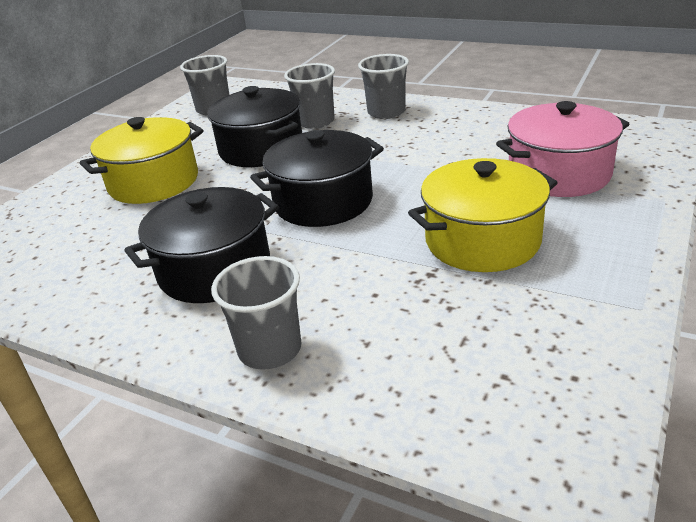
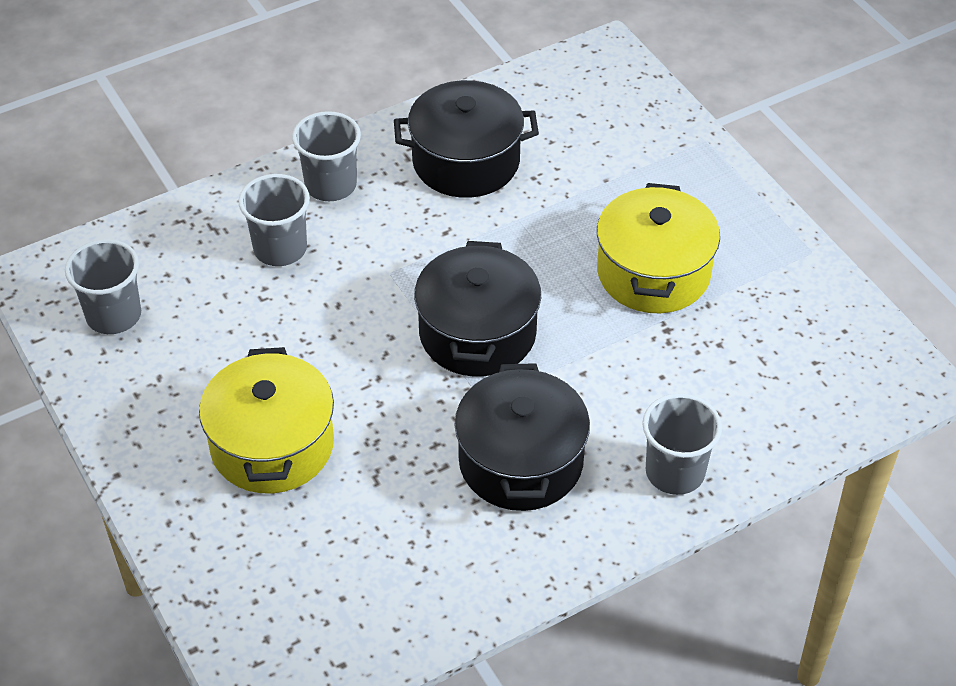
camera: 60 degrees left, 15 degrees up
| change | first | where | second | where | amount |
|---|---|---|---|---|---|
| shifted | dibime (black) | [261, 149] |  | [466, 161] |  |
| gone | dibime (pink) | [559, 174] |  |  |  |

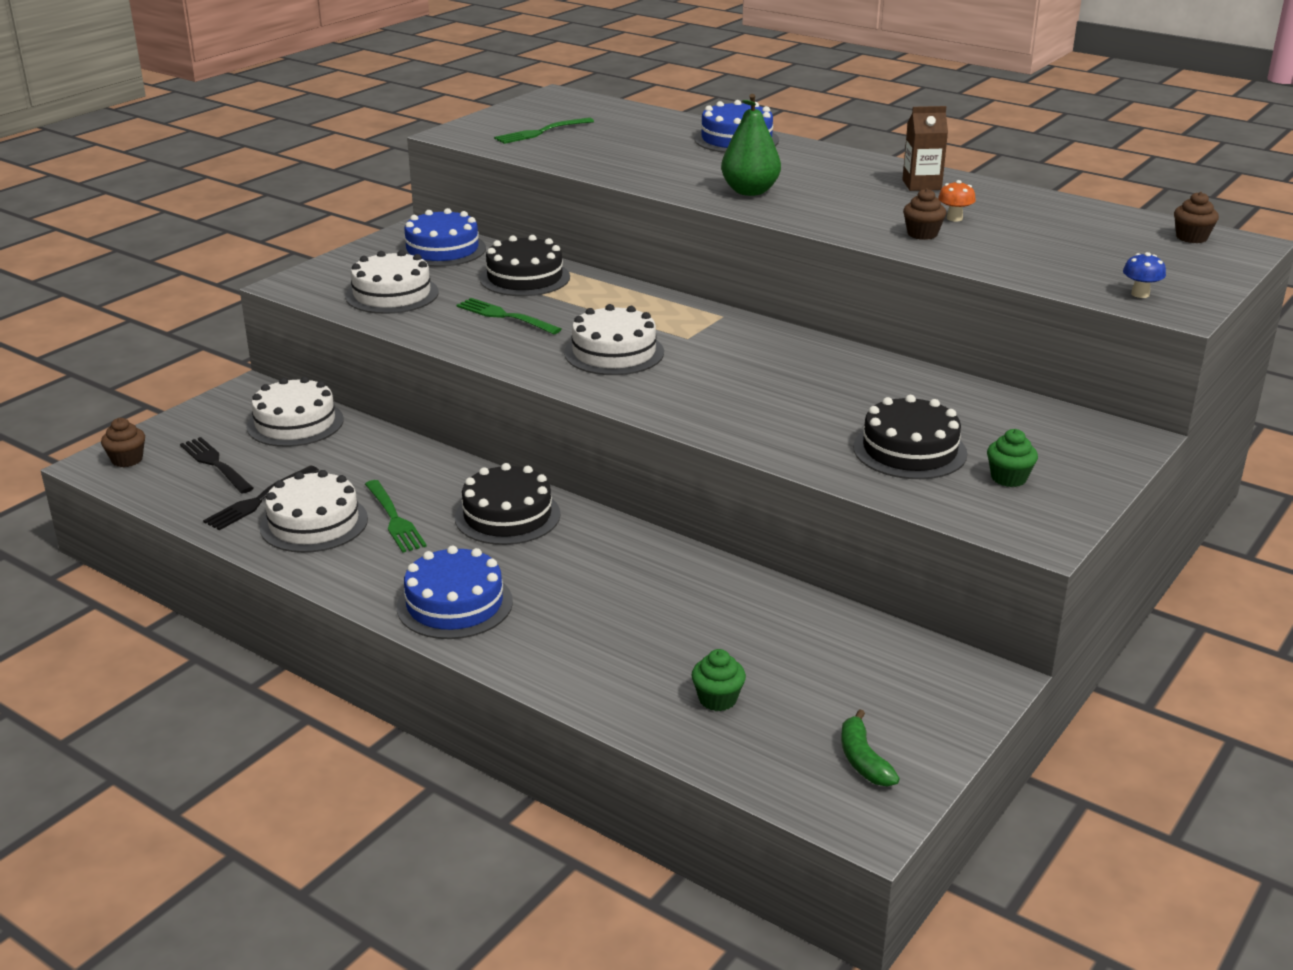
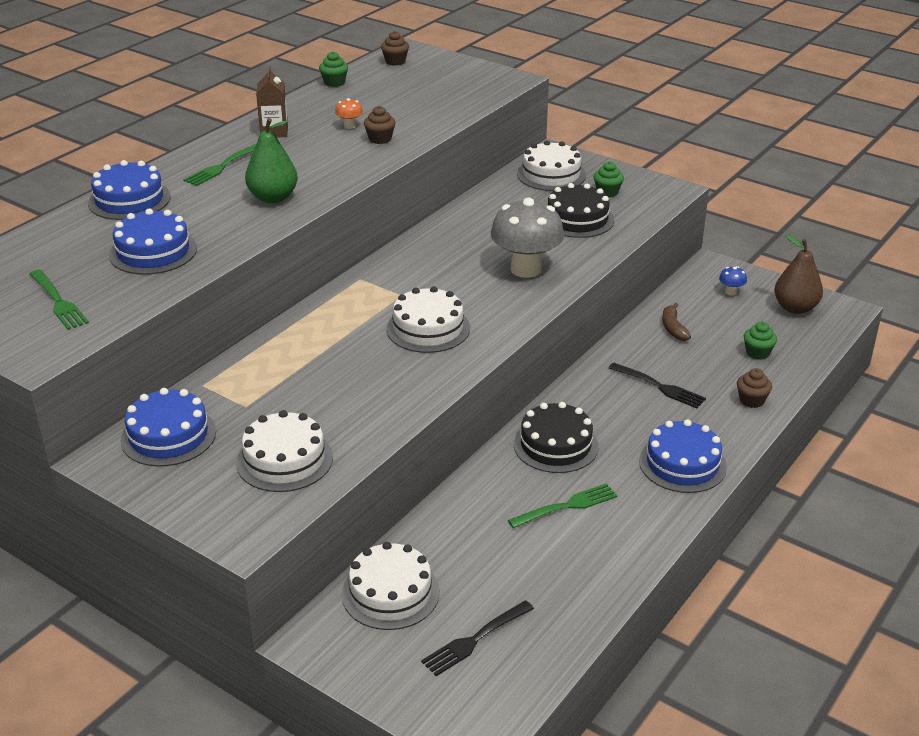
camera: 90 degrees left, 5 degrees up
| change | first | where | second | where | amount |
|---|---|---|---|---|---|
| gone | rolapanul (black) | [525, 278] |  |  |  |
| shifted | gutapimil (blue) | [1140, 294] |  | [731, 292] |  |
| shifted | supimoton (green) | [505, 316] |  | [222, 166] |  |
| shifted | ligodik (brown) | [127, 460] |  | [751, 400] |  |
| shifted | supimoton (black) | [259, 500] |  | [659, 387] |  |
| shifted | rolapanul (white) | [314, 523] |  | [551, 174] |  |
| swapped | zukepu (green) | [863, 760] | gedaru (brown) | [795, 308] |  |
| new |  |  | ligodik (green) | [334, 82] |  |
| new |  |  | gutapimil (grey) | [526, 269] |  |
| new |  |  | rolapanul (blue) | [153, 251] |  |
| new |  |  | zukepu (brown) | [673, 328] |  |

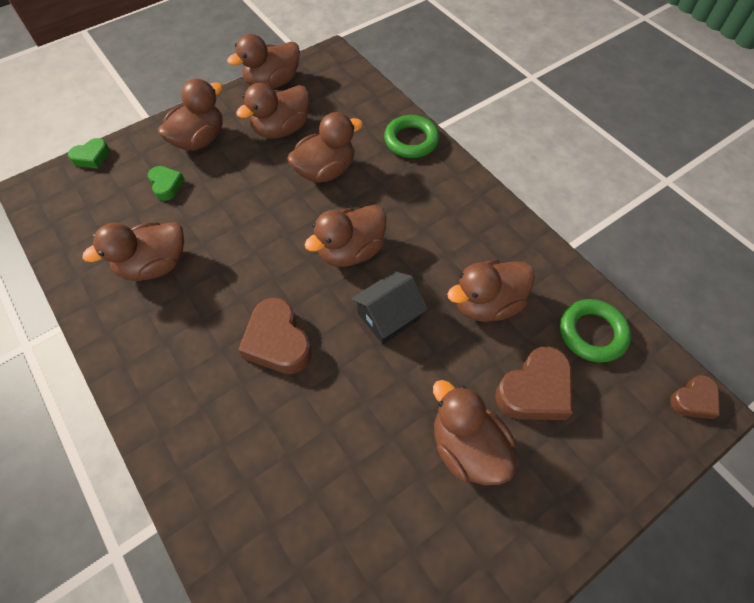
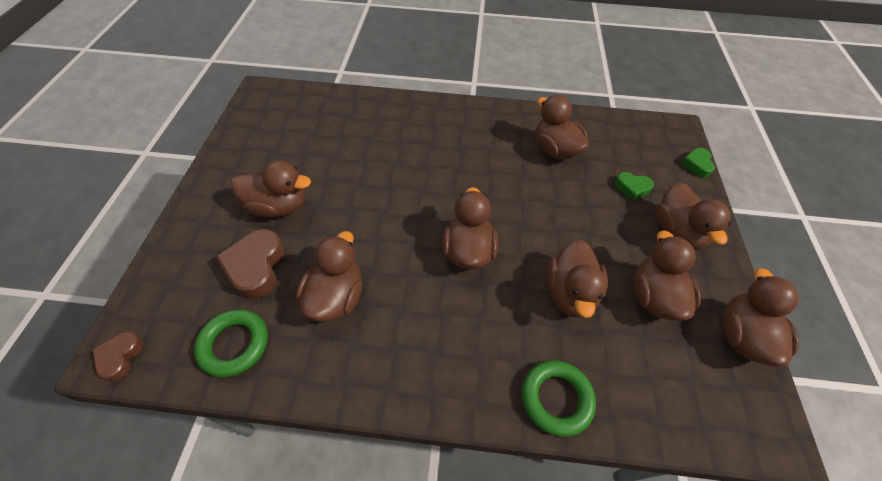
camera: 130 degrees right, 5 degrees down
| change | first | where | second | where | amount |
|---|---|---|---|---|---|
| rotated | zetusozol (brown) | [154, 265] |  | [555, 150] | 45 degrees counterclockwise |
| gone | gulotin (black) | [388, 316] |  |  |  |
| gone | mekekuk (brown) | [278, 341] |  |  |  |

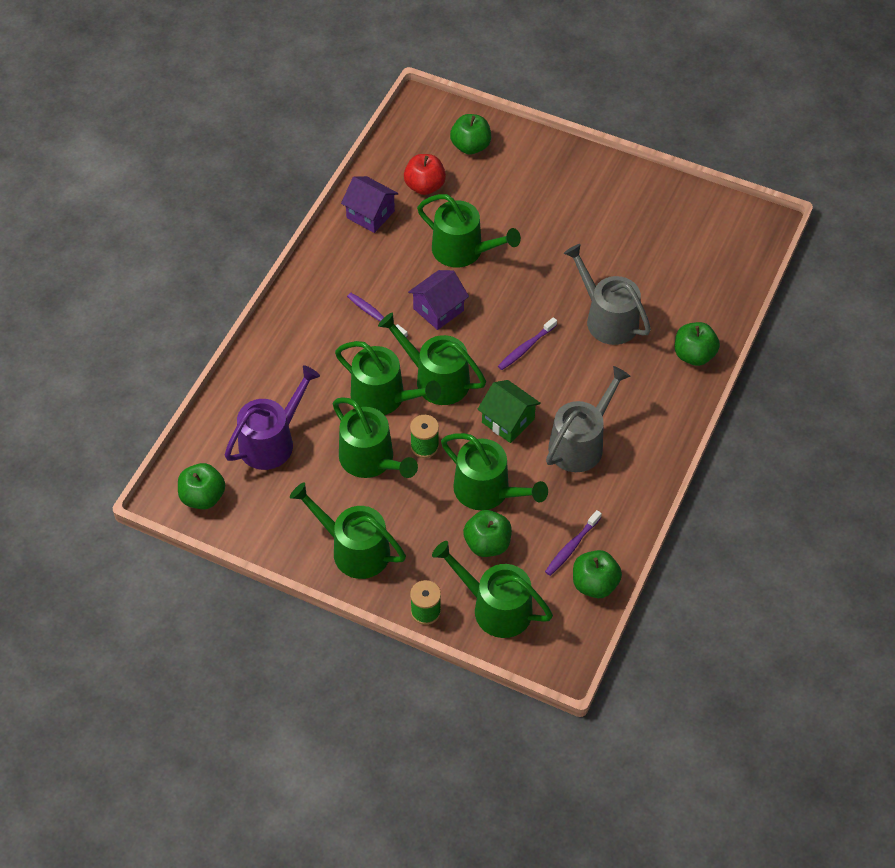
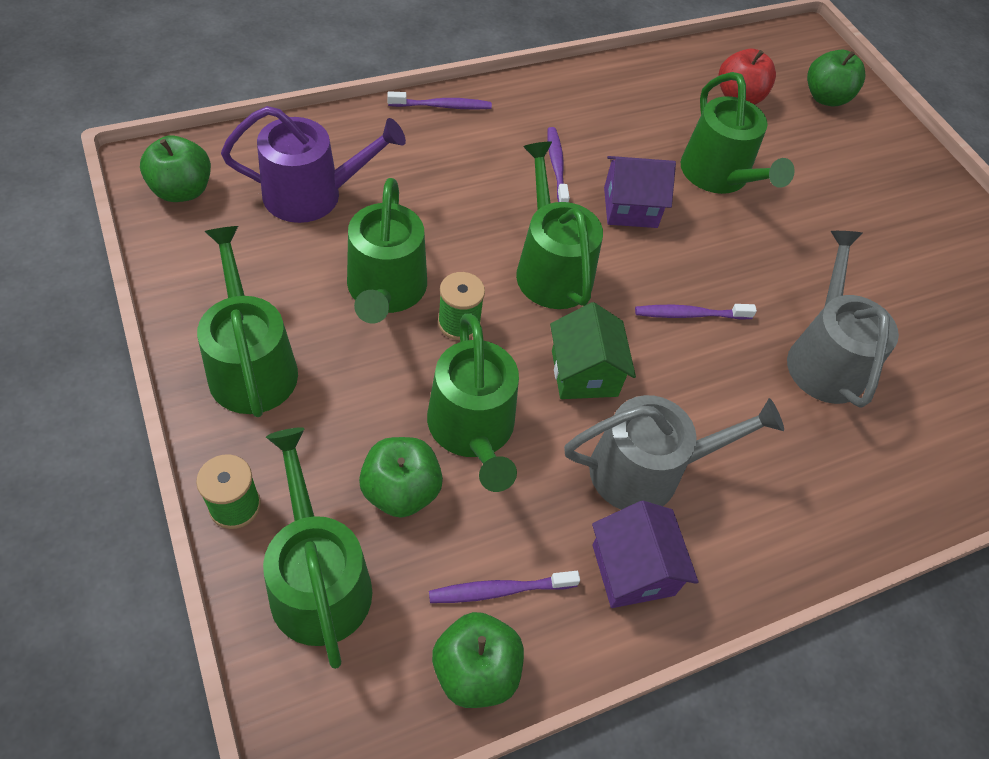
camera: 35 degrees right, 0 degrees up
| change | first | where | second | where | amount |
|---|---|---|---|---|---|
| shifted | gulotin (purple) | [370, 214] |  | [633, 570] |  |
| gone | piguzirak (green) | [693, 355] |  |  |  |
| gone | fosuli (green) | [383, 397] |  |  |  |
| new |  |  | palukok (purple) | [442, 106] |  |

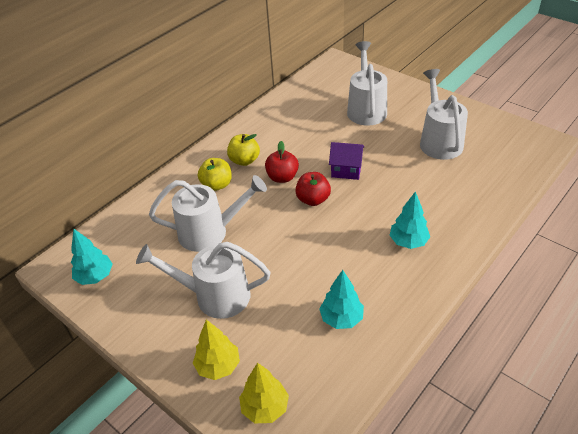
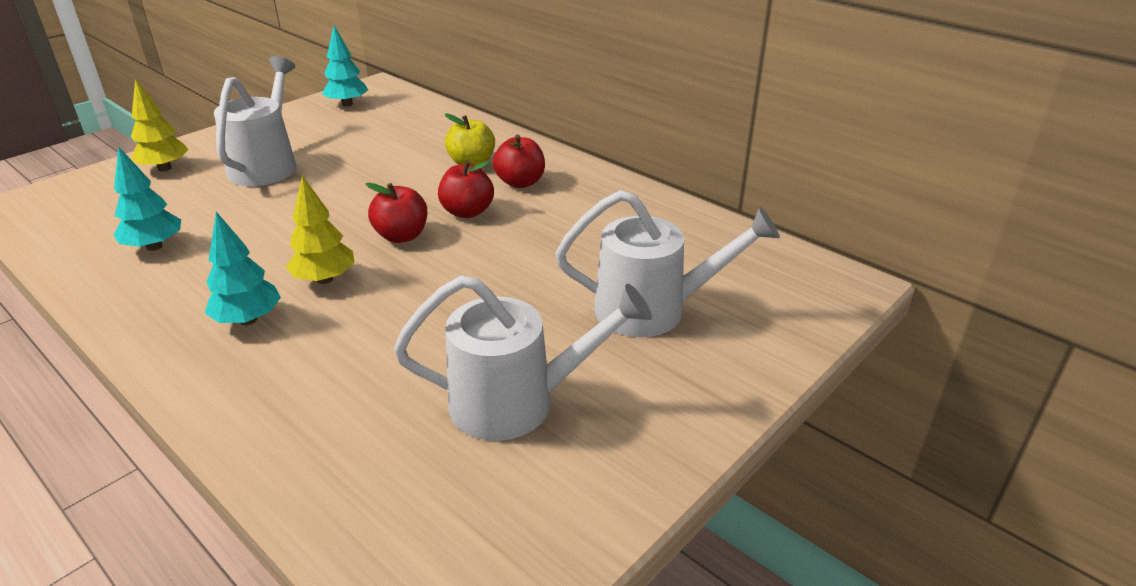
camera: 90 degrees right, 10 degrees down
| change | first | where | second | where | amount |
|---|---|---|---|---|---|
| repainted | piguzirak (yellow) | [244, 160] | piguzirak (red) | [520, 182] |  |
| gone | gulotin (purple) | [346, 170] |  |  |  |
| gone | fosuli (white) | [210, 232] |  |  |  |
| shifted | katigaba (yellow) | [265, 407] |  | [325, 279] |  |

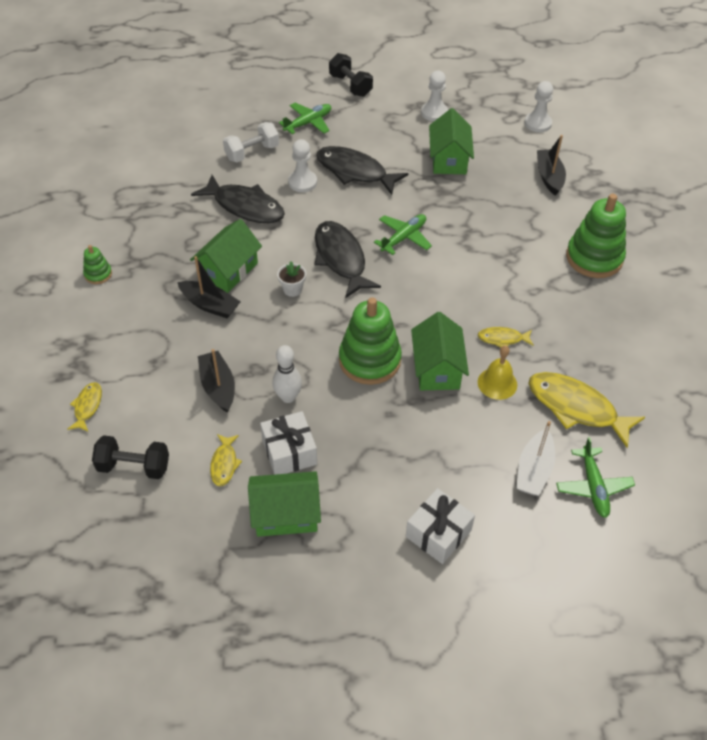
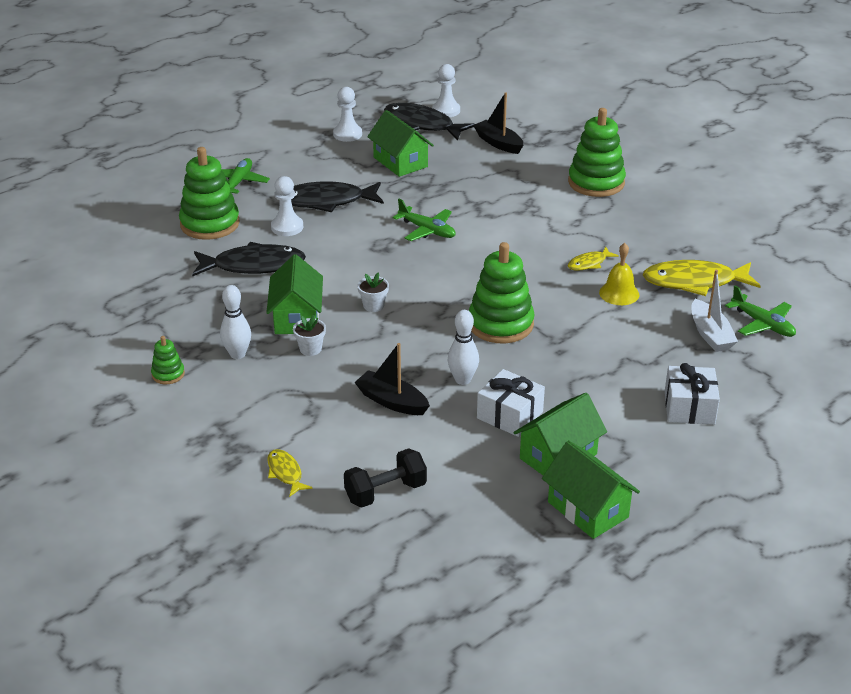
camera: 35 degrees left, 15 degrees down
| change | first | where | second | where | amount |
|---|---|---|---|---|---|
| gone | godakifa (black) | [350, 85] |  |  |  |
| swapped | godakifa (white) | [252, 152] | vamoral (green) | [210, 224] |  |
| rotated | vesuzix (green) | [404, 237] |  | [427, 230] | 120 degrees clockwise |
| shifted | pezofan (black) | [341, 259] |  | [422, 124] |  |
| swapped | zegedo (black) | [210, 305] | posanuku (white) | [310, 349] |  |
| shifted | gulotin (green) | [437, 368] |  | [588, 509] |  |
| gone | pezofan (yellow) | [224, 464] |  |  |  |
| new |  |  | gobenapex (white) | [237, 354] |  |

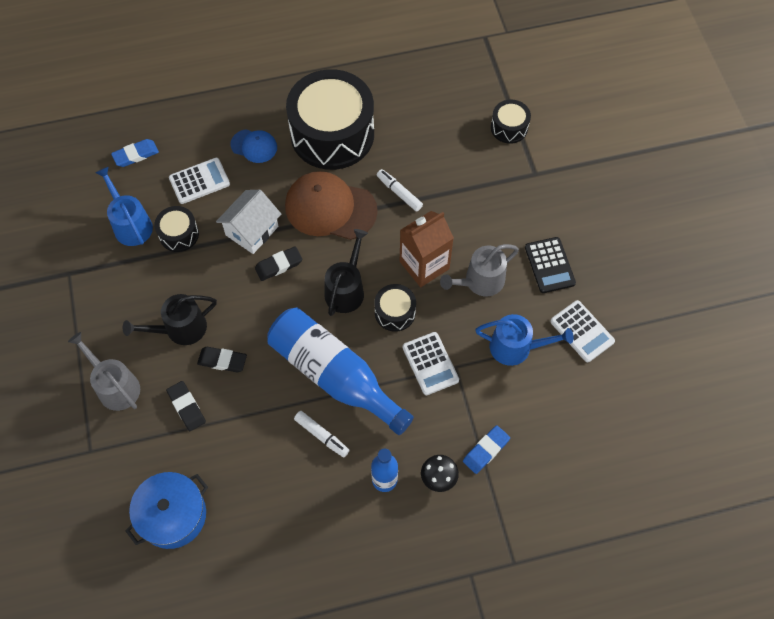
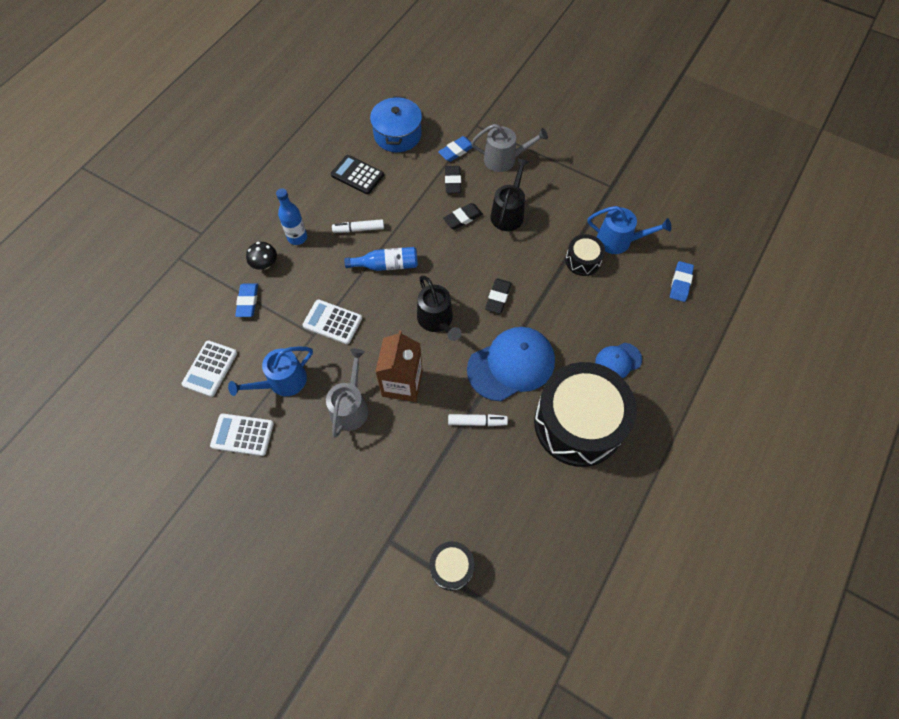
camera: 135 degrees right, 0 degrees up
| change | first | where | second | where | amount |
|---|---|---|---|---|---|
| shifted | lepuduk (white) | [199, 181] |  | [210, 368] |  |
| repainted | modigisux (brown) | [330, 208] | modigisux (blue) | [511, 365] |  |
| gone | gulotin (white) | [252, 230] |  |  |  |
| shifted | lepuduk (black) | [549, 265] |  | [357, 175] |  |
| gone | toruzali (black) | [395, 312] |  |  |  |
| scaled | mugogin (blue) | [335, 376] |  | [386, 265] | x0.52 |
| rotated | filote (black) | [186, 407] |  | [453, 181] | 75 degrees clockwise |
| new |  |  | filote (blue) | [456, 151] |  |

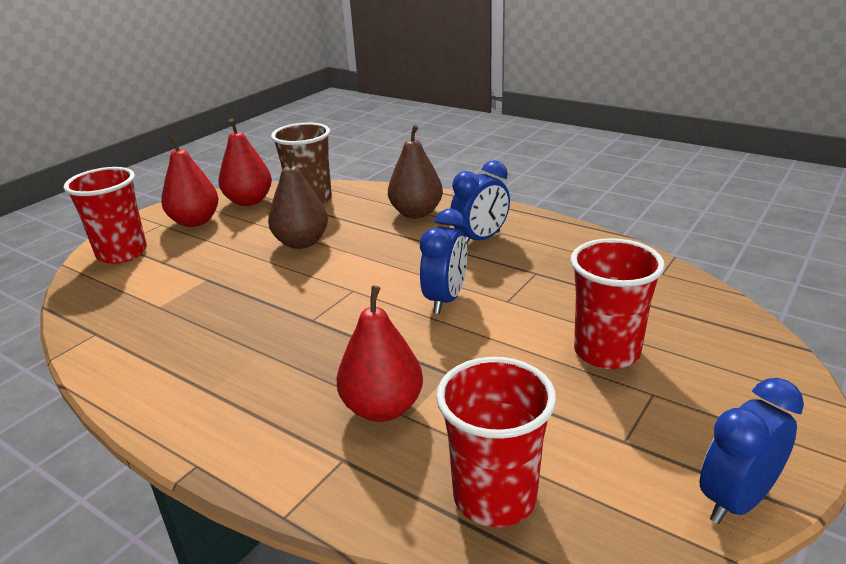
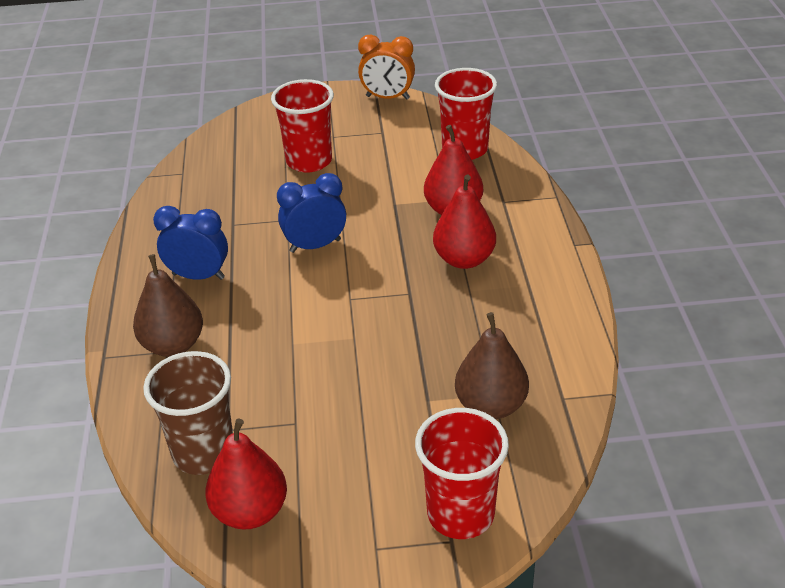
camera: 130 degrees left, 10 degrees up
| change | first | where | second | where | amount |
|---|---|---|---|---|---|
| shifted | gedaru (red) | [195, 221] |  | [464, 259] |  |
| shifted | gedaru (brown) | [301, 243] |  | [491, 406] |  |
| repainted | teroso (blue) | [736, 500] | teroso (orange) | [387, 97] |  |

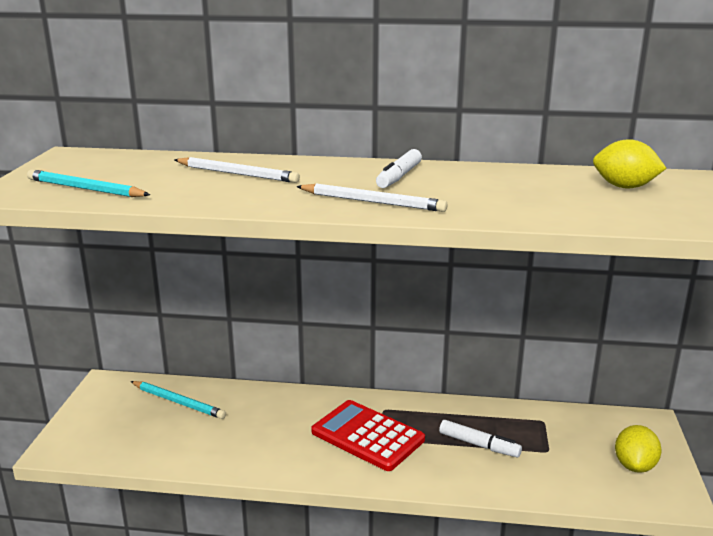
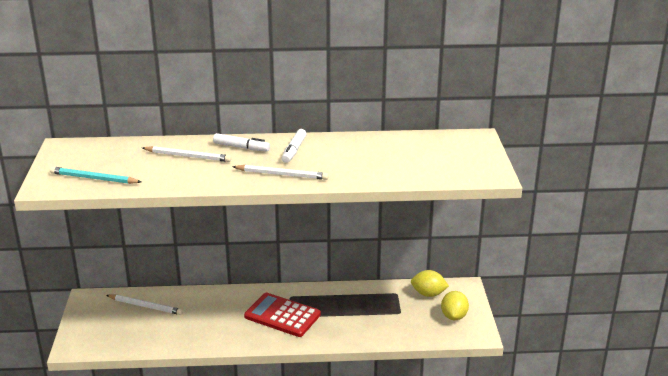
camera: 10 degrees left, 5 degrees up
| change | first | where | second | where | amount |
|---|---|---|---|---|---|
| shifted | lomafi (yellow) | [624, 187] |  | [428, 294] |  |
| repainted | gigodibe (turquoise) | [178, 402] | gigodibe (white) | [145, 306] |  |
| shifted | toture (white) | [479, 445] |  | [241, 147] |  |

